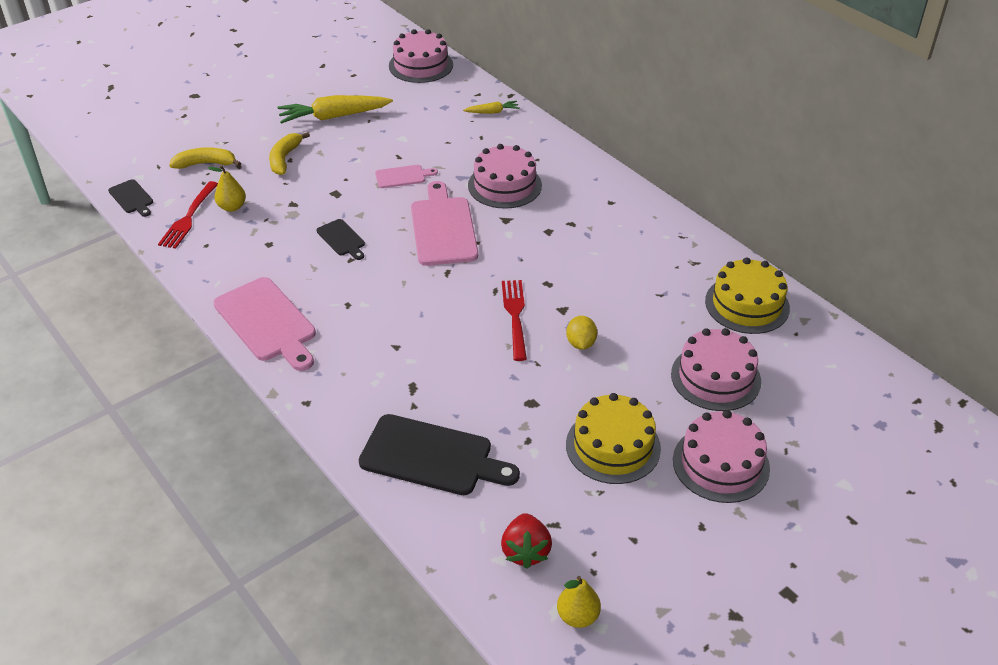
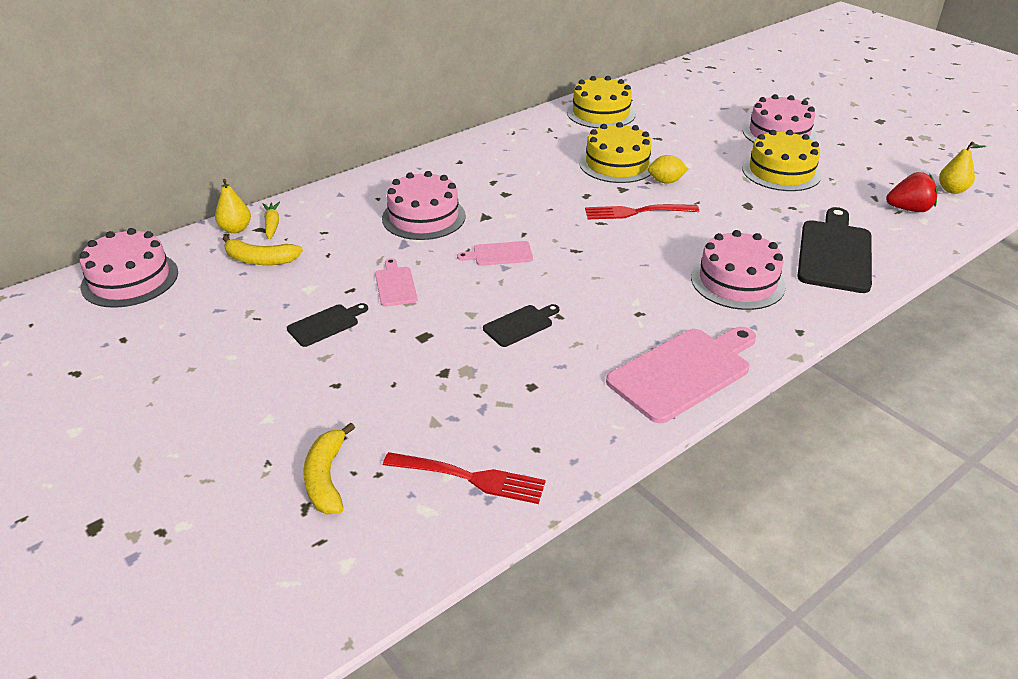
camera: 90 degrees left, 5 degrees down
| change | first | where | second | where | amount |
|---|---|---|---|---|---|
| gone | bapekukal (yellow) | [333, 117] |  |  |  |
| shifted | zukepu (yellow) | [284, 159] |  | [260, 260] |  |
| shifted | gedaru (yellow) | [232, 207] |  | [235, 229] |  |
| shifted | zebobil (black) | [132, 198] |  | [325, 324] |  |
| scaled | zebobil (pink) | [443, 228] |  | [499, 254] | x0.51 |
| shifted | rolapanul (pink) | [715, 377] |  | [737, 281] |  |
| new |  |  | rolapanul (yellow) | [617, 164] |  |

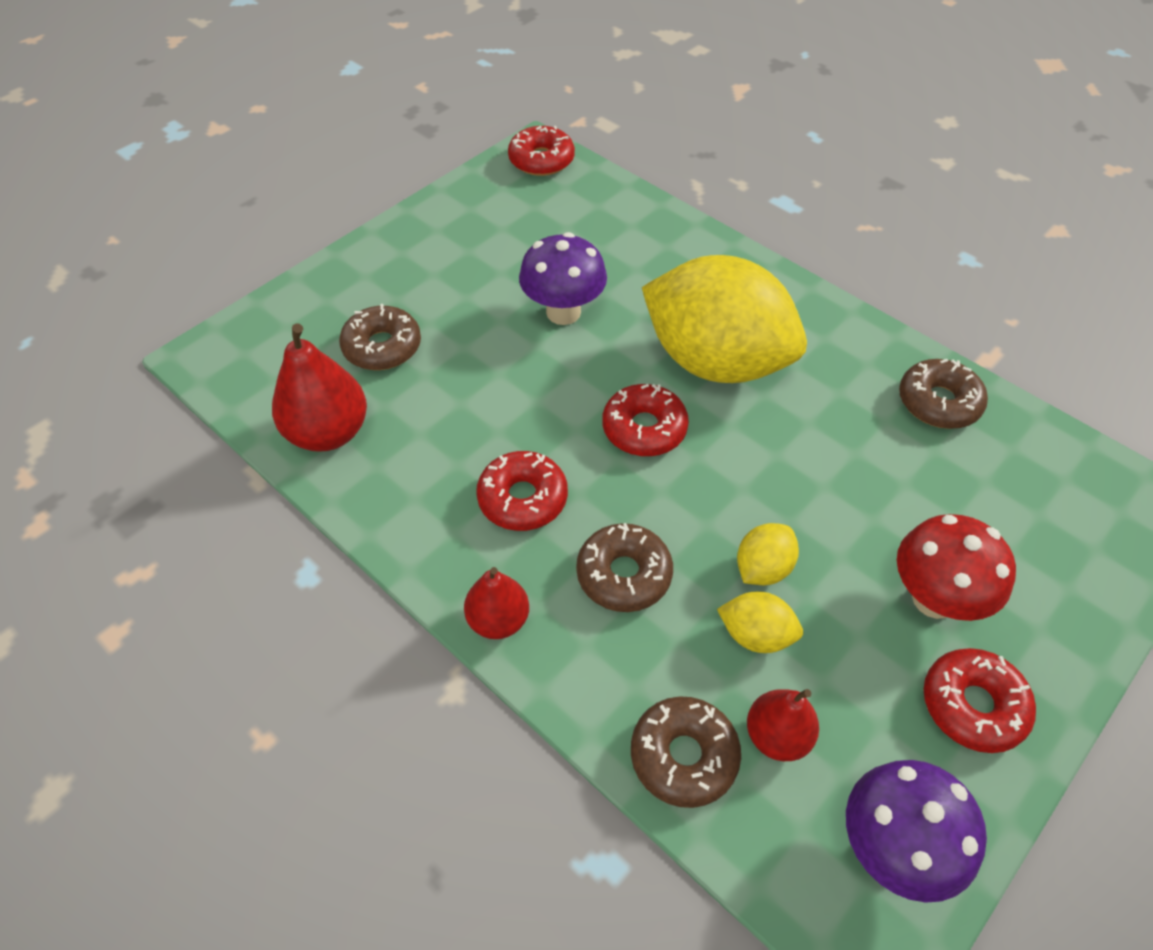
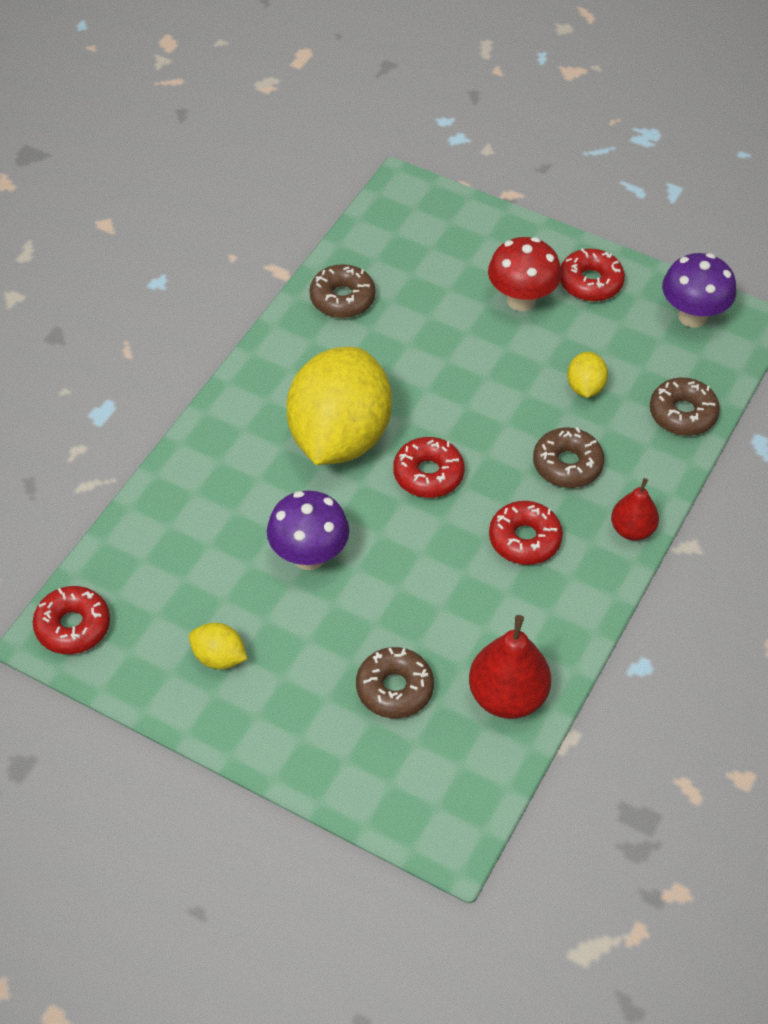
camera: 105 degrees left, 0 degrees up
| change | first | where | second | where | amount |
|---|---|---|---|---|---|
| shifted | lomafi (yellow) | [762, 568] |  | [219, 657] |  |
| gone | gedaru (red) | [777, 736] |  |  |  |

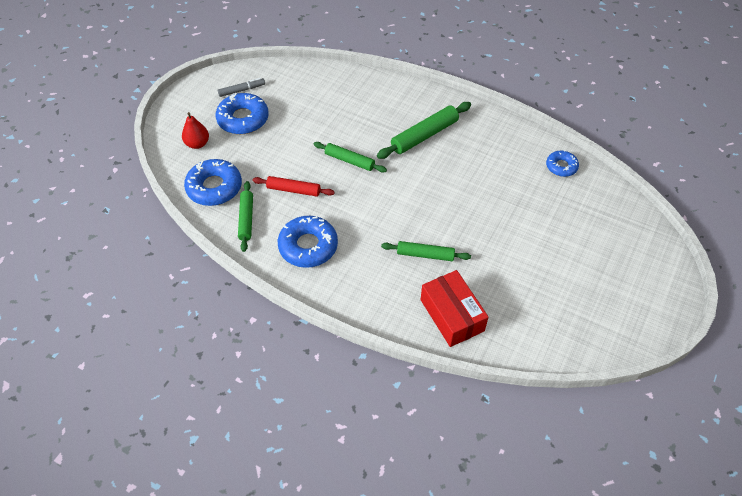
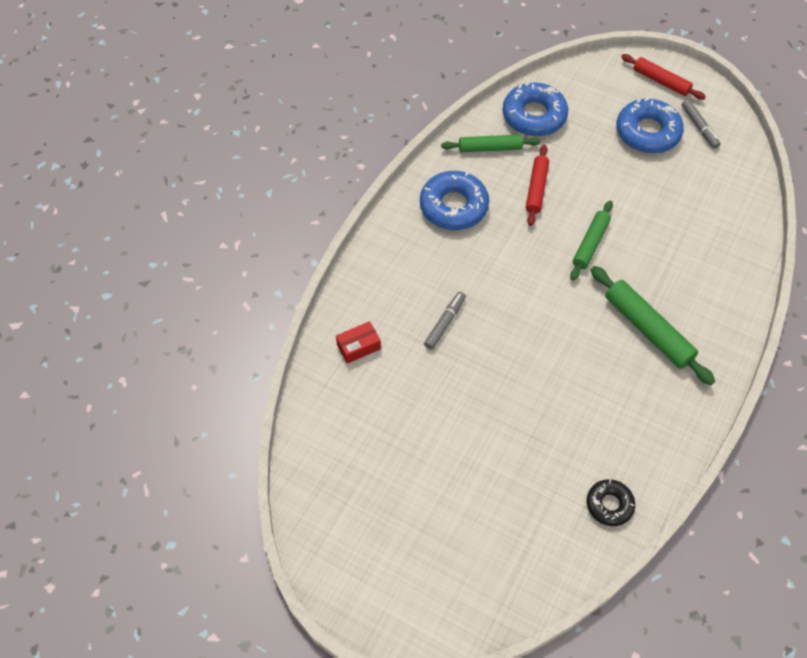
camera: 90 degrees right, 5 degrees up
| change | first | where | second | where | amount |
|---|---|---|---|---|---|
| gone | gedaru (red) | [197, 144] |  |  |  |
| repainted | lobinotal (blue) | [561, 166] | lobinotal (black) | [609, 505] |  |
| swapped | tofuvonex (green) | [425, 254] | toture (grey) | [445, 323] |  |
| scaled | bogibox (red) | [451, 315] |  | [358, 346] | x0.53 |
| new |  |  | tofuvonex (red) | [661, 81] |  |

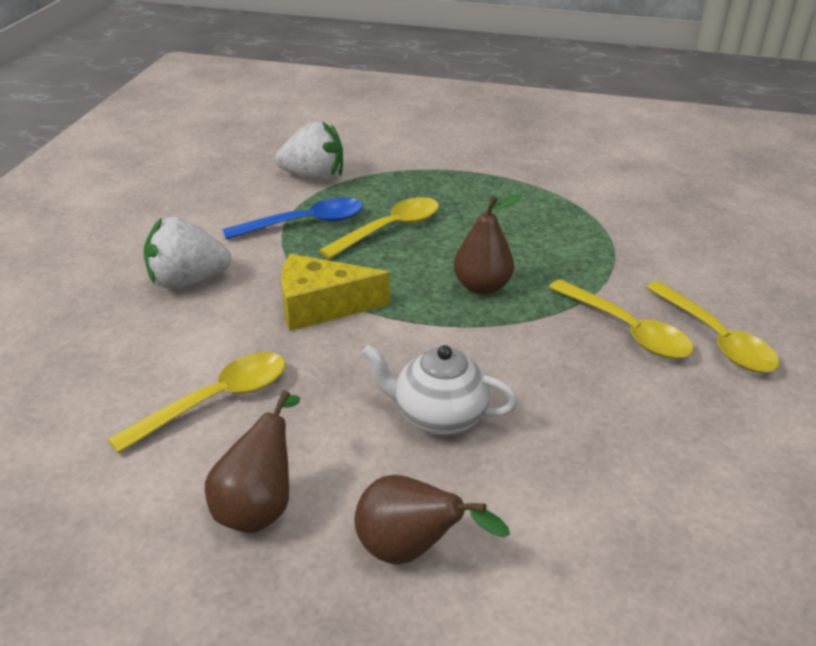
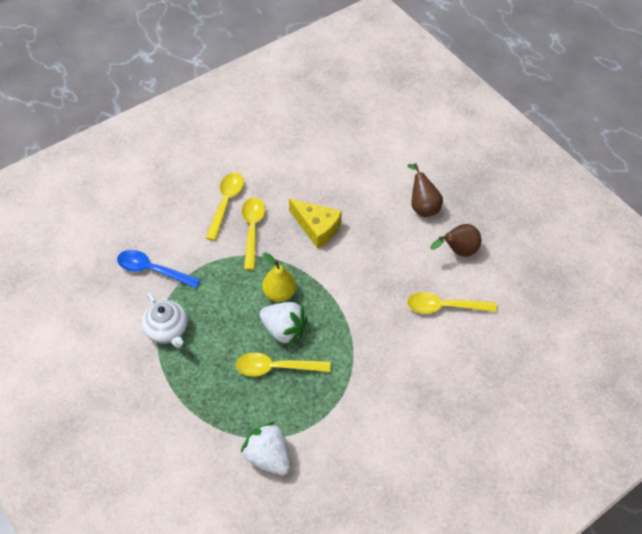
camera: 140 degrees left, 20 degrees up
| change | first | where | second | where | amount |
|---|---|---|---|---|---|
| repainted | gedaru (brown) | [482, 287] | gedaru (yellow) | [279, 293] |  |
| shifted | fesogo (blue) | [305, 223] |  | [153, 270] |  |
| shifted | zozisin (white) | [187, 281] |  | [283, 329] |  |
| shifted | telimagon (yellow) | [321, 306] |  | [317, 228] |  |
| shifted | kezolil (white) | [438, 416] |  | [167, 330] |  |

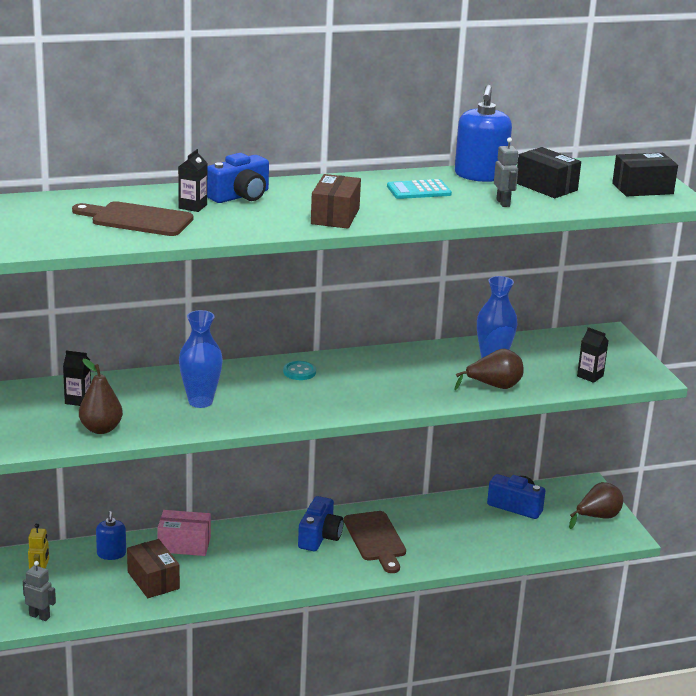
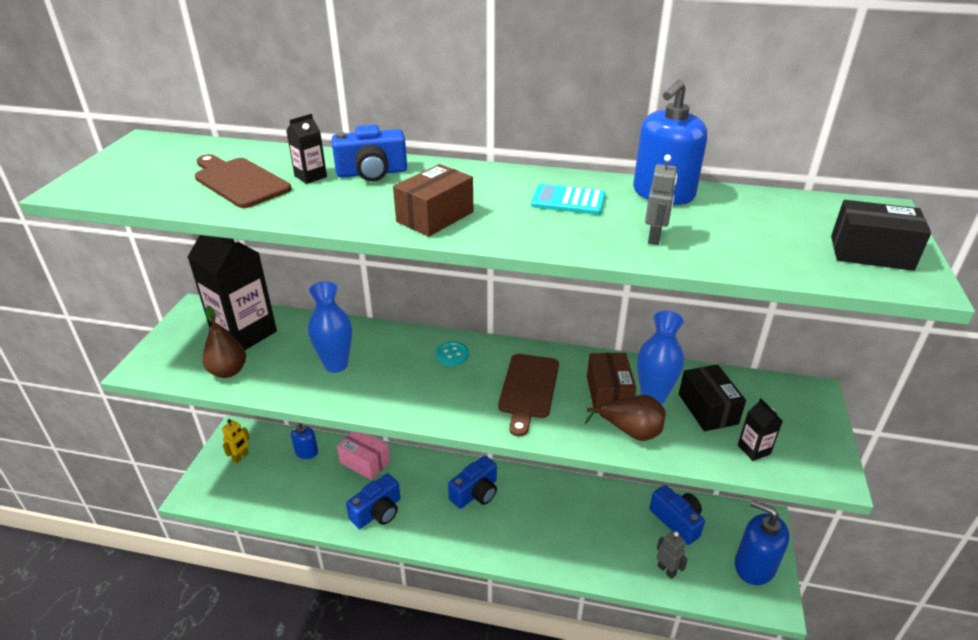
camera: 30 degrees right, 10 degrees up
| change | first | where | second | where | amount |
|---|---|---|---|---|---|
| shifted | bogibox (black) | [546, 187] |  | [707, 409] |  |
| scaled | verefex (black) | [78, 400] |  | [244, 333] | x2.40 |
| swapped | gedaru (brown) | [597, 517] | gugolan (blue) | [754, 566] |  |
| shifted | zebobil (brown) | [375, 539] |  | [528, 389] |  |
| shifted | bogibox (brown) | [153, 580] |  | [608, 394] |  |
| shifted | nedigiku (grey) | [39, 616] |  | [666, 570] |  |
| new |  |  | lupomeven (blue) | [377, 512] |  |

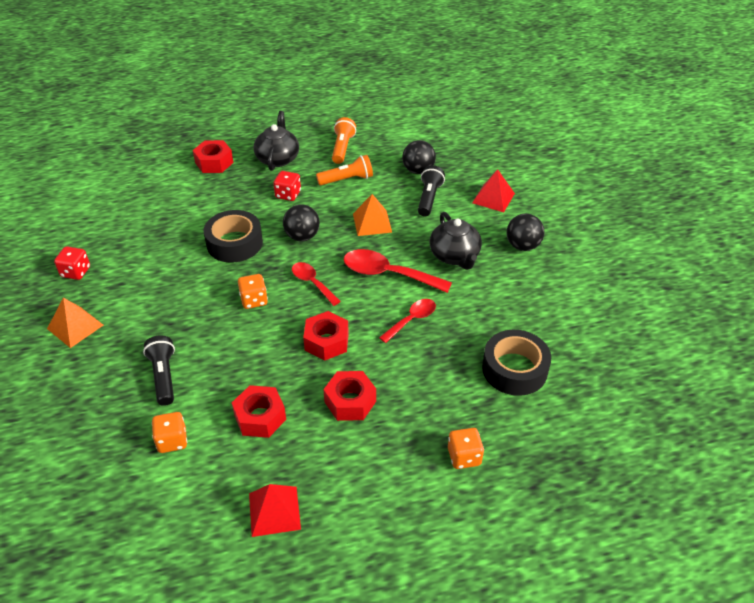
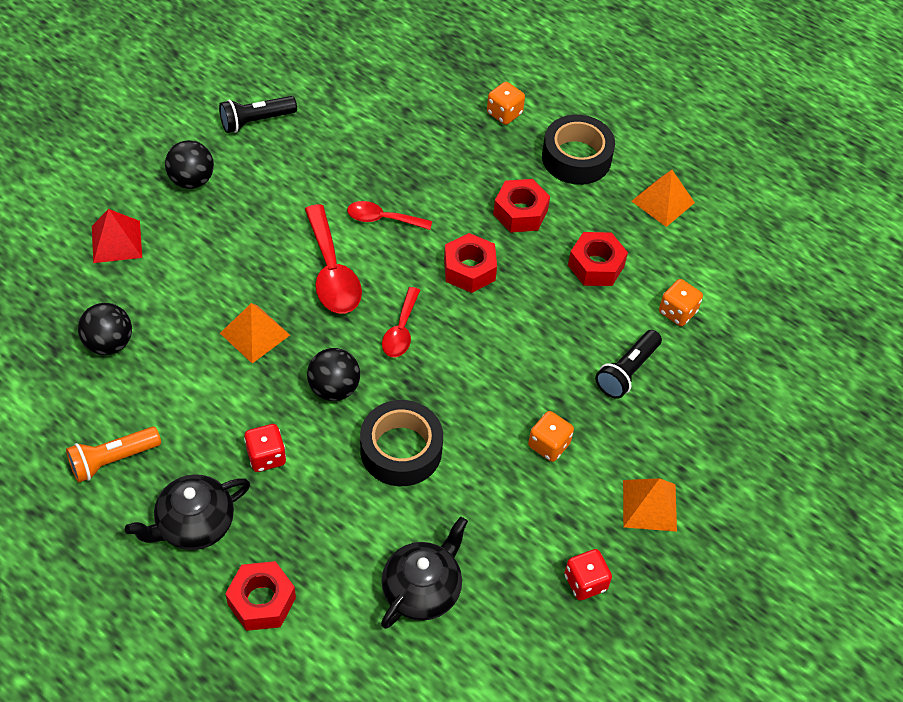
camera: 130 degrees left, 10 degrees up
| change | first | where | second | where | amount |
|---|---|---|---|---|---|
| gone | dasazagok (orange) | [347, 179] |  |  |  |
| shifted | dasazagok (black) | [429, 198] |  | [255, 121] |  |
| shifted | kezolil (black) | [454, 256] |  | [422, 589] |  |
| shifted | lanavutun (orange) | [254, 300] |  | [549, 445] |  |
| shifted | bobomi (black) | [514, 369] |  | [576, 158] |  |
| repainted | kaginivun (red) | [274, 511] | kaginivun (orange) | [663, 201] |  |

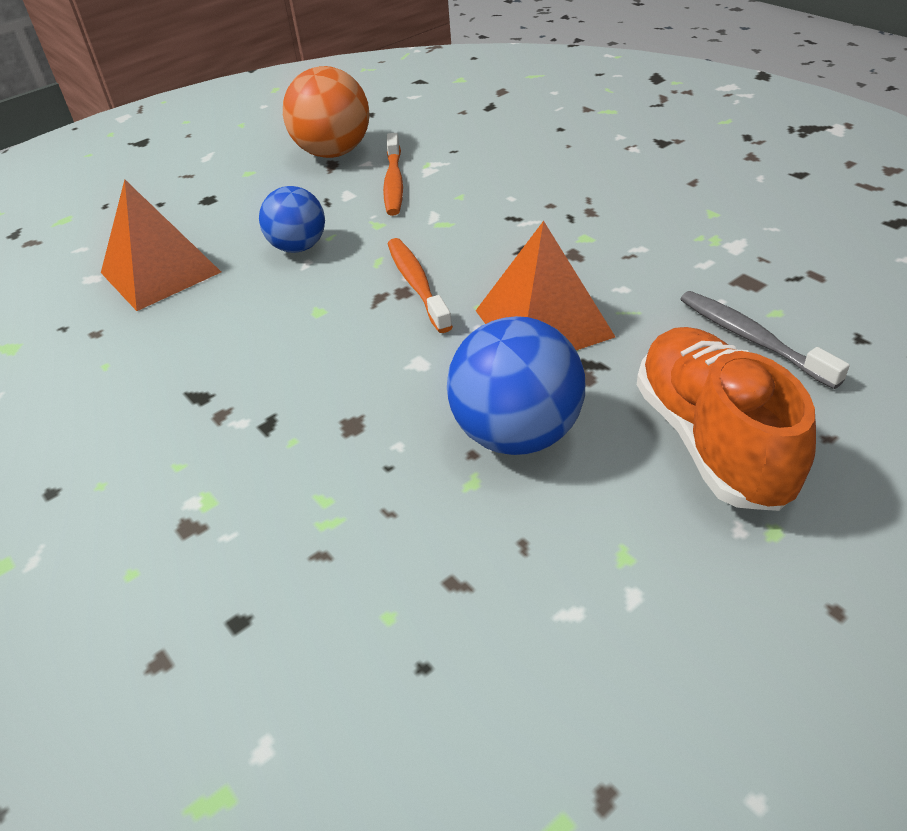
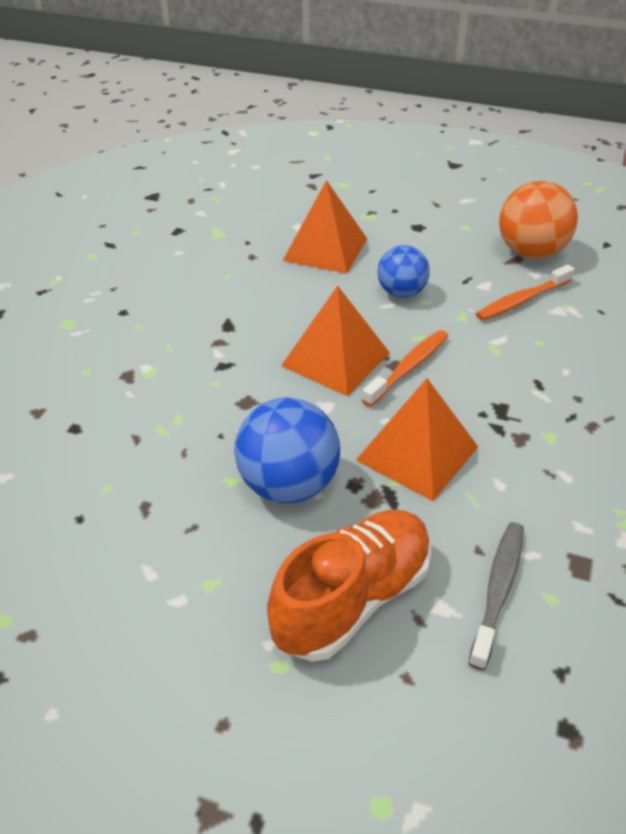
camera: 55 degrees right, 0 degrees up
| change | first | where | second | where | amount |
|---|---|---|---|---|---|
| new |  |  | kaginivun (orange) | [335, 359] |  |

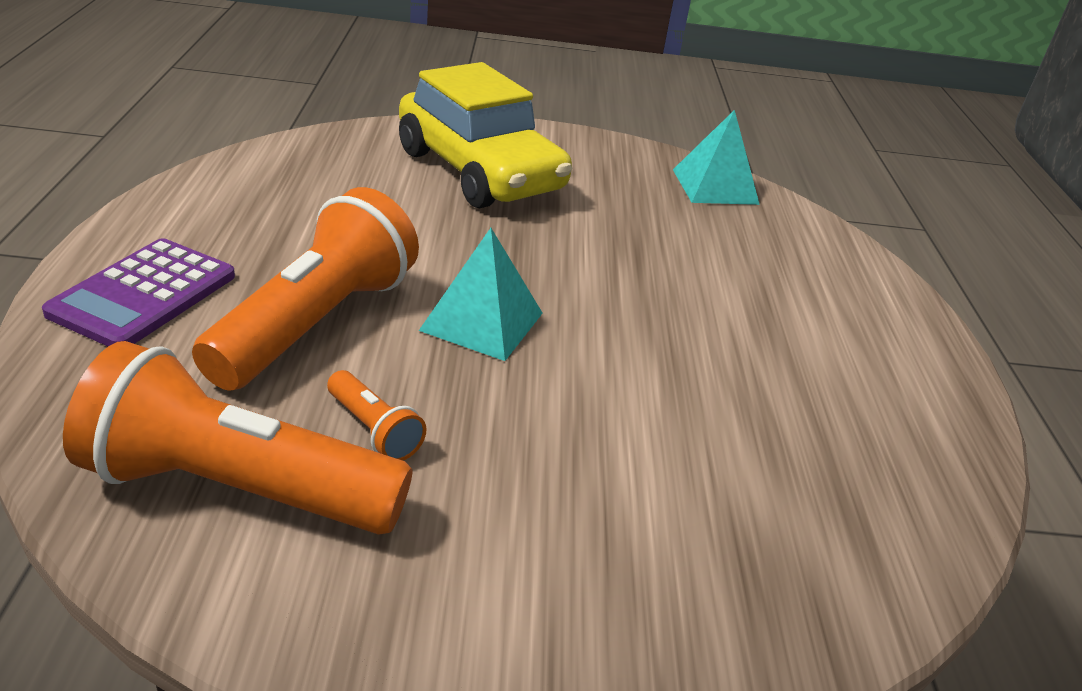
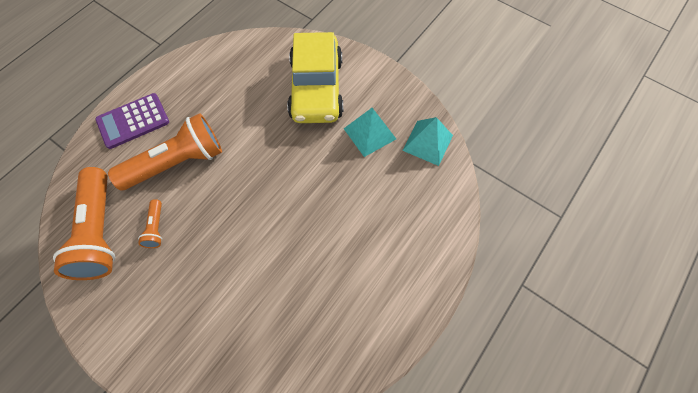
camera: 40 degrees right, 30 degrees up
| change | first | where | second | where | amount |
|---|---|---|---|---|---|
| shifted | kaginivun (turquoise) | [482, 321] |  | [369, 133] |  |
| rotated | dasazagok (orange) | [237, 488] |  | [99, 232] | 150 degrees counterclockwise |

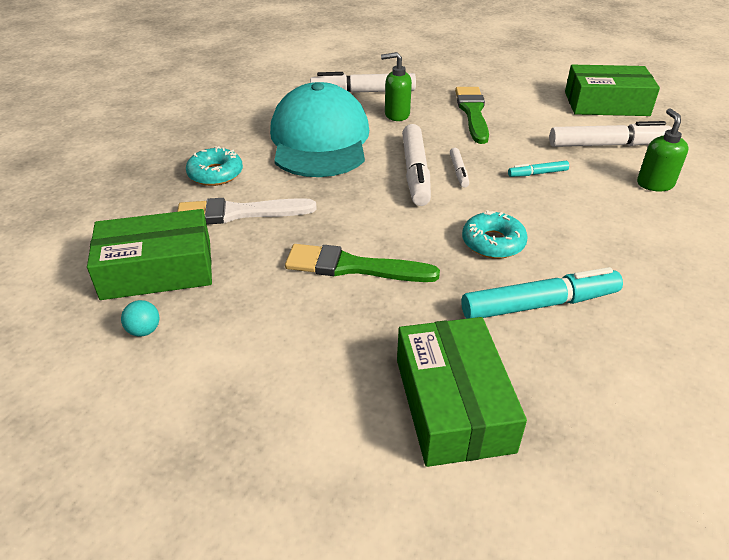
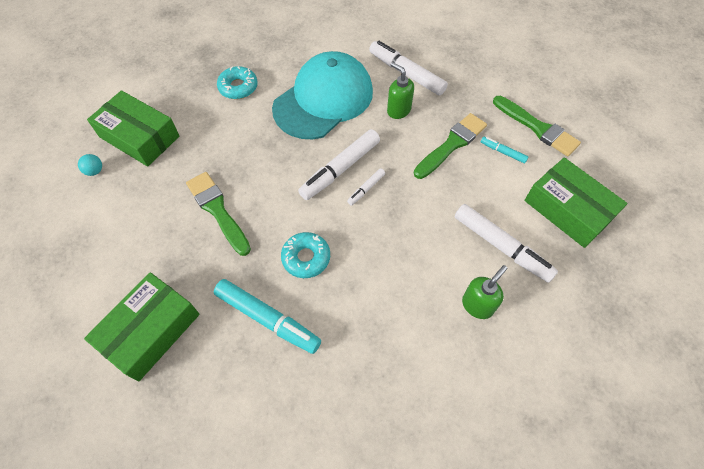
camera: 45 degrees right, 20 degrees up
| change | first | where | second | where | amount |
|---|---|---|---|---|---|
| shifted | toture (turquoise) | [537, 173] |  | [503, 152] |  |
| gone | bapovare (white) | [239, 213] |  |  |  |
| new |  |  | bapovare (green) | [537, 127] |  |

